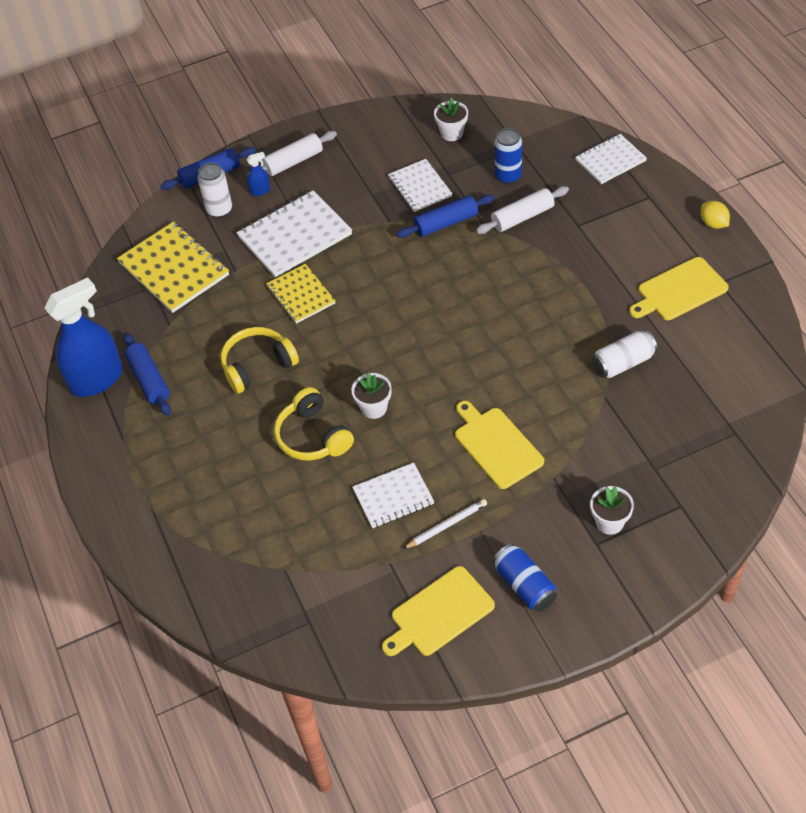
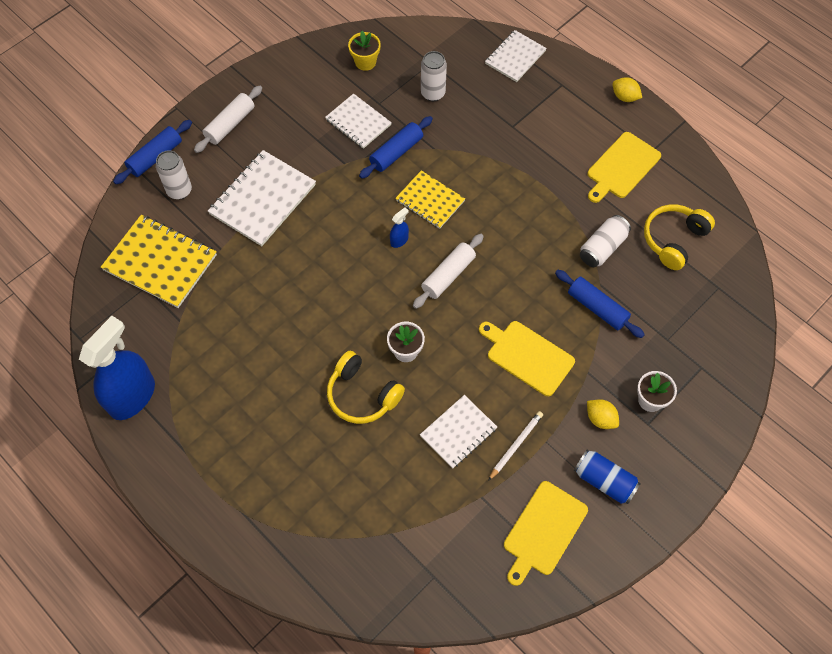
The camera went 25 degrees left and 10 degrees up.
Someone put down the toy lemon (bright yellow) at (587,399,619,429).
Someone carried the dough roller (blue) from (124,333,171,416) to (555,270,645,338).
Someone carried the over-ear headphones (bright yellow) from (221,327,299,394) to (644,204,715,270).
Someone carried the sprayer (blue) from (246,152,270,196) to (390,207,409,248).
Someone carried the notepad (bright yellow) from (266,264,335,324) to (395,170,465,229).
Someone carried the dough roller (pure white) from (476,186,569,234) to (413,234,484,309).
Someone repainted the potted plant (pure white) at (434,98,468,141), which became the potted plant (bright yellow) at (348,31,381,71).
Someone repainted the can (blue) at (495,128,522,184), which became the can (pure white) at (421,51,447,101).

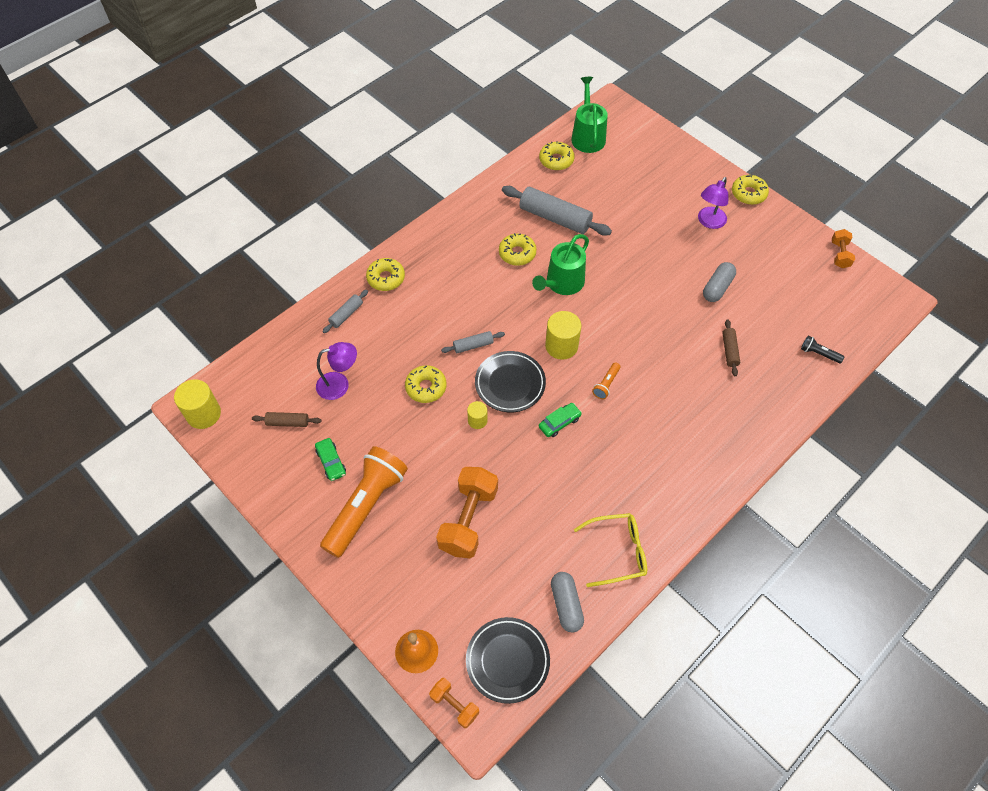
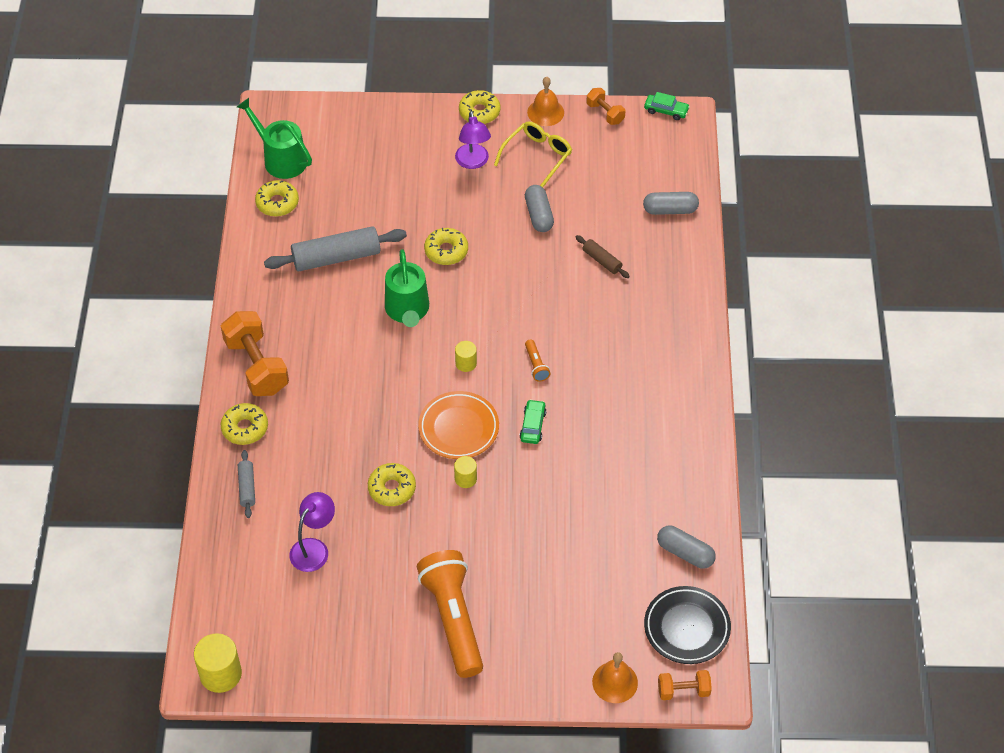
The camera went 45 degrees left and 5 degrees down.
Someone took away the dough roller (russet) at (252,412,322,427).
Someone took away the dough roller (gray) at (441,331,505,353).
Someone put down the bell (orange) at (527,77,564,126).
Someone carried the toy car (emerald) from (315,438,346,481) to (644,92,690,120).
Someone carried the free weight (orange) from (436,467,498,558) to (221,311,289,396).
Someone carried the donut (bright yellow) from (499,233,537,266) to (424,228,468,265).
Someone carried the eyeglasses (bright yellow) from (574,513,647,587) to (494,121,572,187).
Someone swapped the flashlight (ebony) at (801,335,845,363) for the pill shape (gray) at (643,192,699,215).
Someone repainted the dinner plate (ebony) at (475,351,546,412), which became the dinner plate (orange) at (418,391,499,459).
Someone scaled the cylinder shape (bright yellow) at (545,311,581,360) by 0.57.

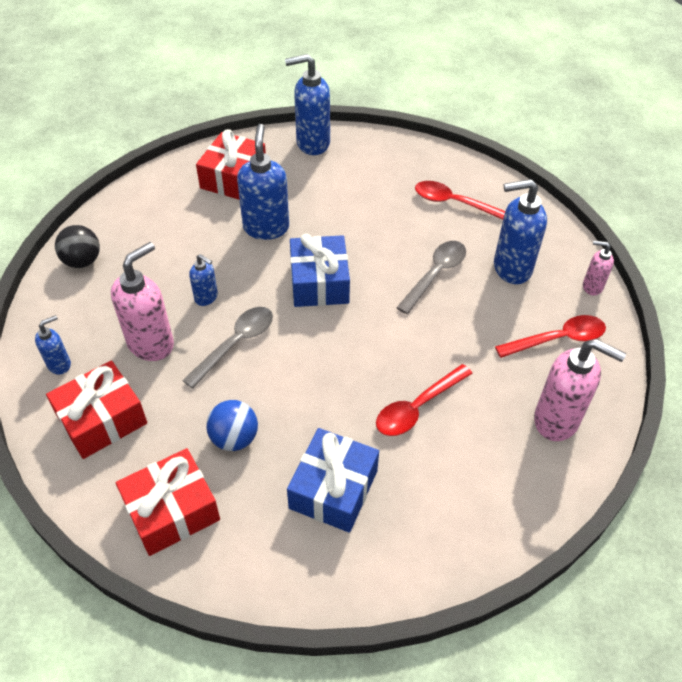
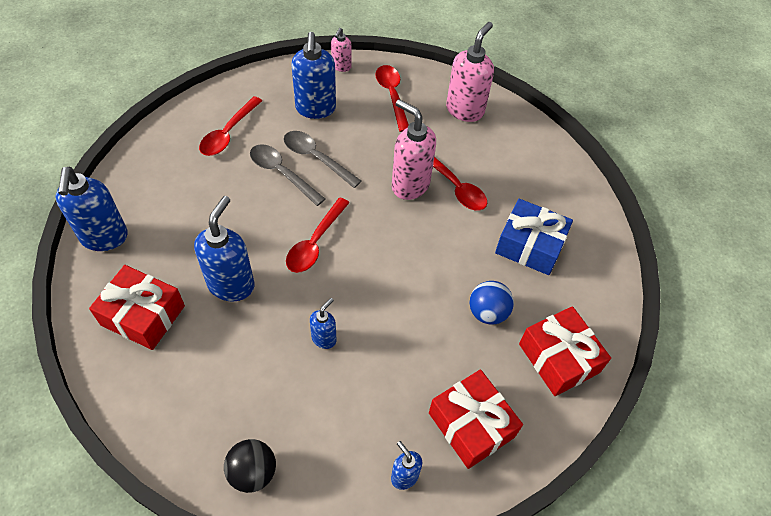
The camera went 90 degrees left and 5 degrees up.
Someone carried the soap dispenser (rose-pink) from (111,242,174,361) to (392,99,436,200).
Someone carried the spoon (gray) from (182,307,273,389) to (250,144,325,206).
Someone swapped the present (blue) at (290,233,350,307) for the spoon (scarlet) at (286,198,350,273).
Someone rotated the soap dispenser (blue) at (237,124,289,240) by 105 degrees clockwise.

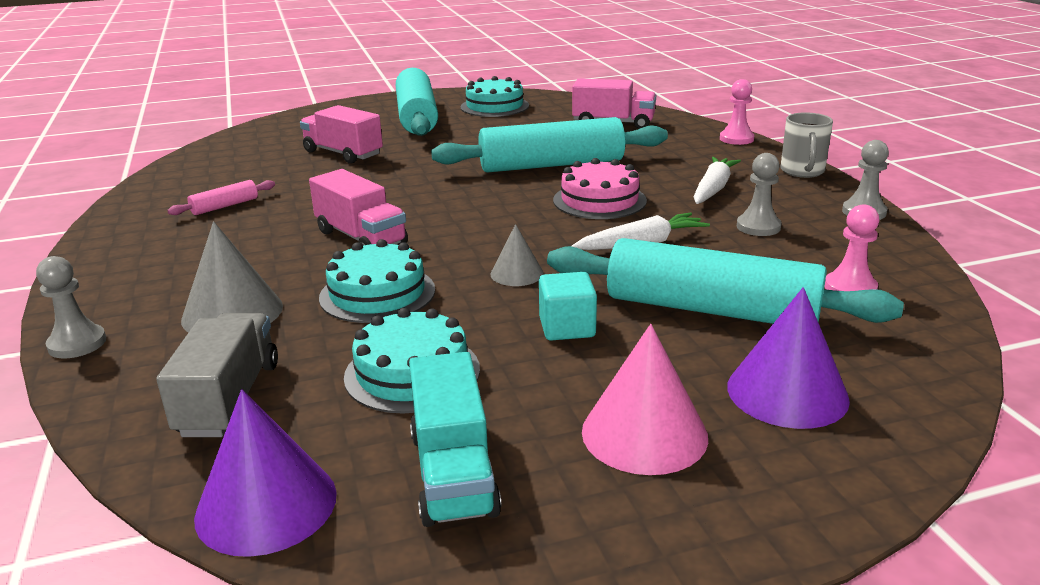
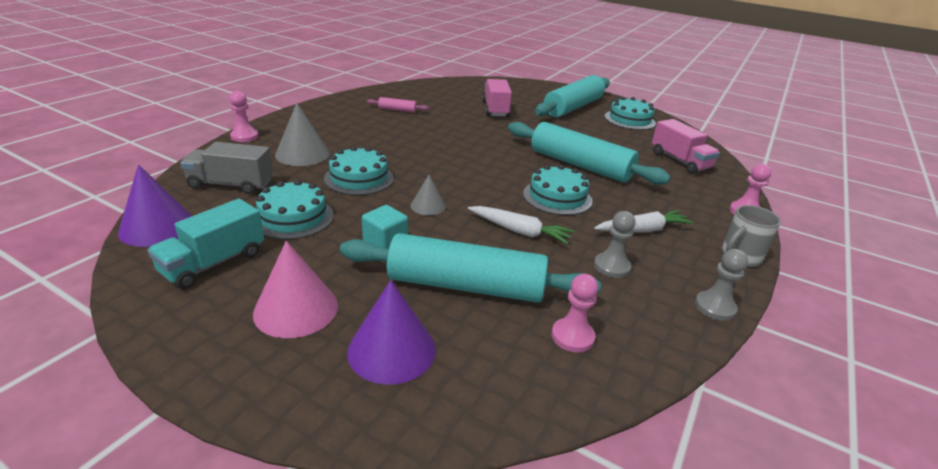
The camera went 45 degrees right and 5 degrees up.
Someone took away the lorry (rose-pink) at (309,169,408,245).
Someone repainted the game pawn (gray) at (36,256,106,359), which became the game pawn (rose-pink) at (230,91,259,142).
Someone repainted the cake (rose-pink) at (553,158,647,219), which became the cake (turquoise) at (523,165,592,215).
Someone rotated the lorry (gray) at (156,313,278,437) by 135 degrees counterclockwise.
Someone rotated the dough roller (turquoise) at (547,238,904,324) by 60 degrees counterclockwise.

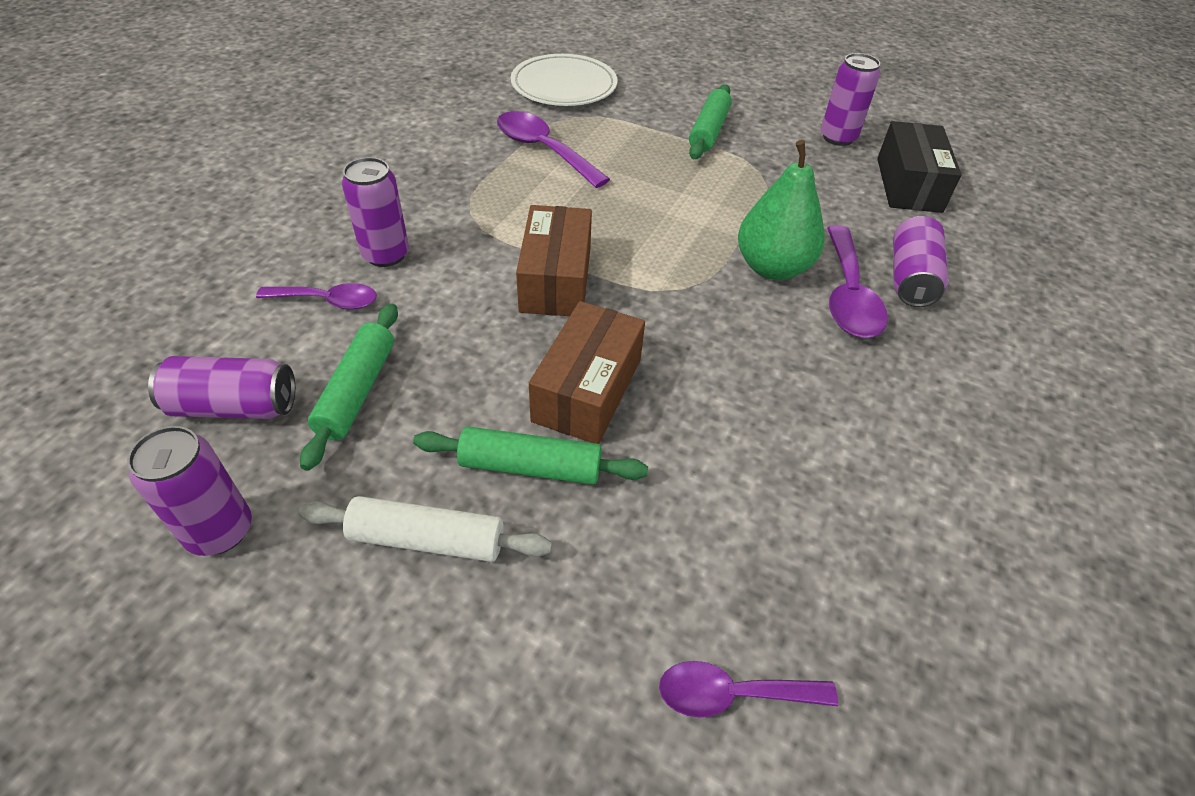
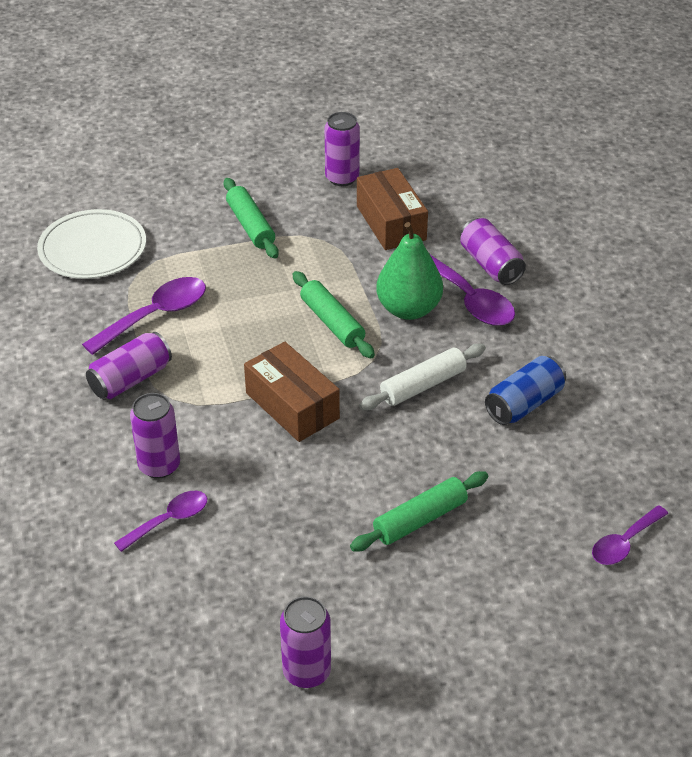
The camera went 40 degrees left and 5 degrees down.
Someone took away the parcel (ebony) at (877,121,962,213).
Someone put down the can (blue) at (485,356,566,425).
Someone carried the can (violet) from (148,356,295,419) to (86,332,172,399).
Someone carried the dough roller (pure white) from (298,496,552,562) to (359,344,486,410).
Someone carried the dough roller (emerald) from (300,303,398,471) to (293,271,375,358).
Someone carried the parcel (russet) from (529,301,645,444) to (357,168,428,250).
Someone rotated the spoon (violet) at (497,111,610,188) by 135 degrees clockwise.

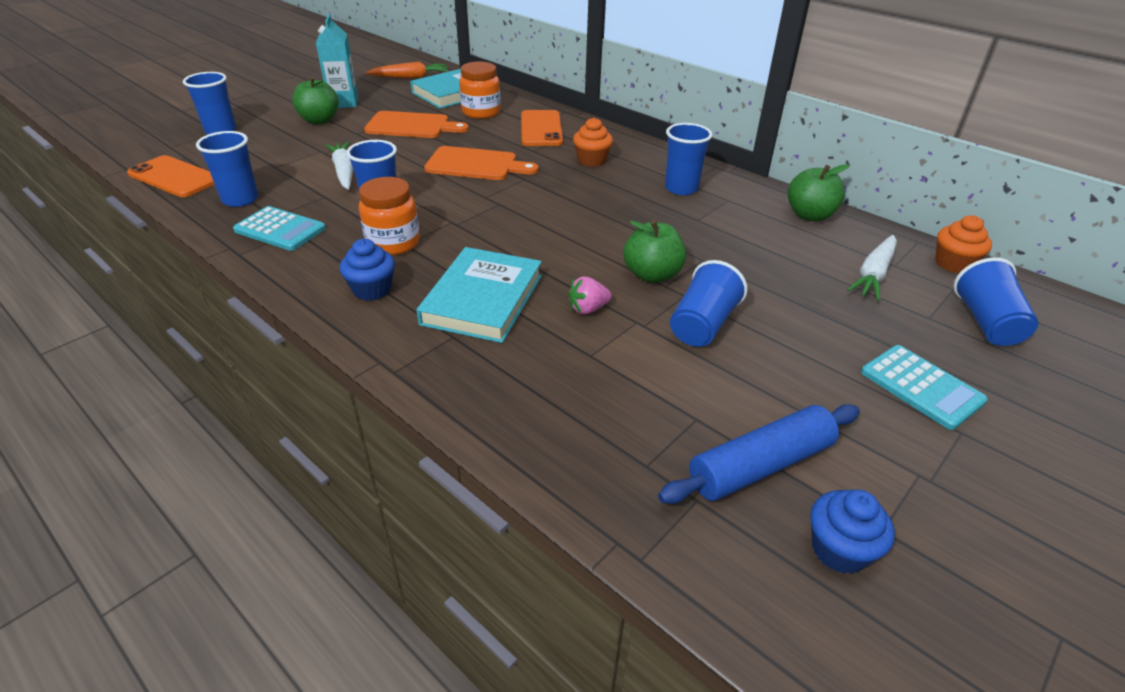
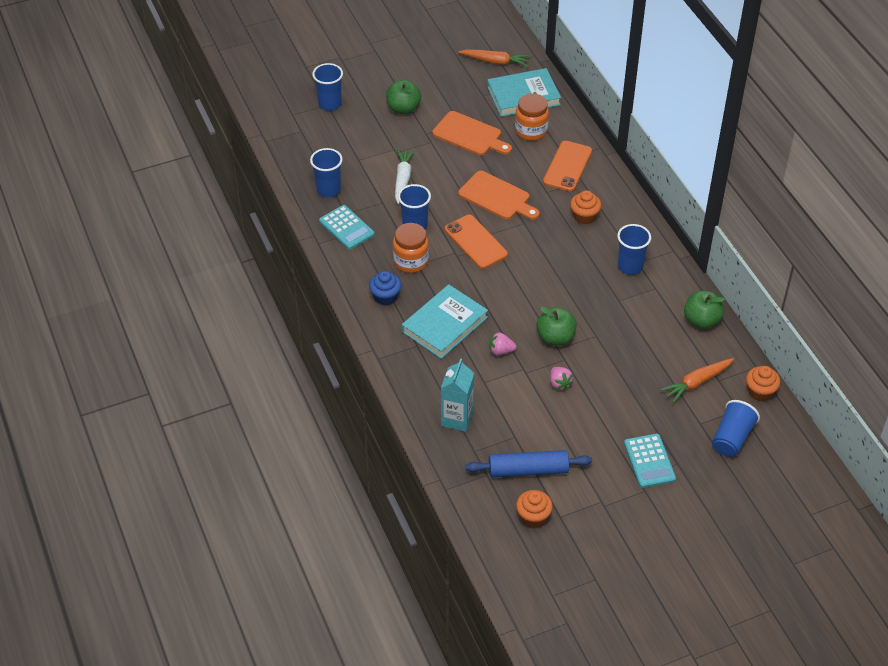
The camera went 25 degrees right and 10 degrees up.
Someone carried the mobile phone (orange) from (127,155,215,197) to (445,215,508,269).
Someone carried the juice carton (turquoise) from (316,14,358,108) to (441,358,474,432).
Someone swapped the beaker (blue) at (670,260,748,347) for the strawberry (rose-pink) at (550,367,573,391).
Someone repainted the fairy cake (blue) at (810,489,895,574), which became the fairy cake (orange) at (516,490,553,528).
Someone repainted the root vegetable (pure white) at (847,235,897,301), which became the root vegetable (orange) at (661,358,734,403).

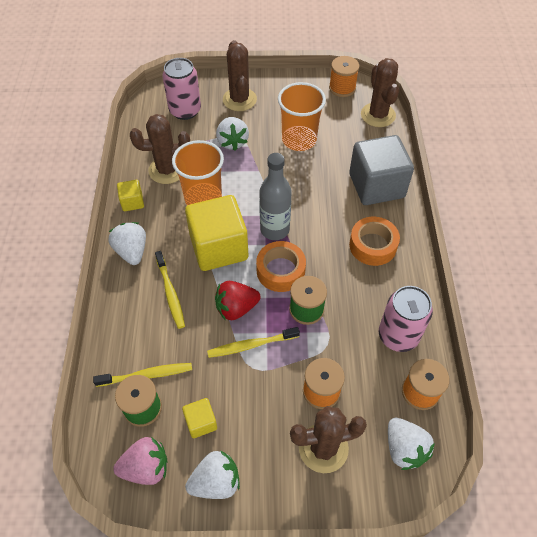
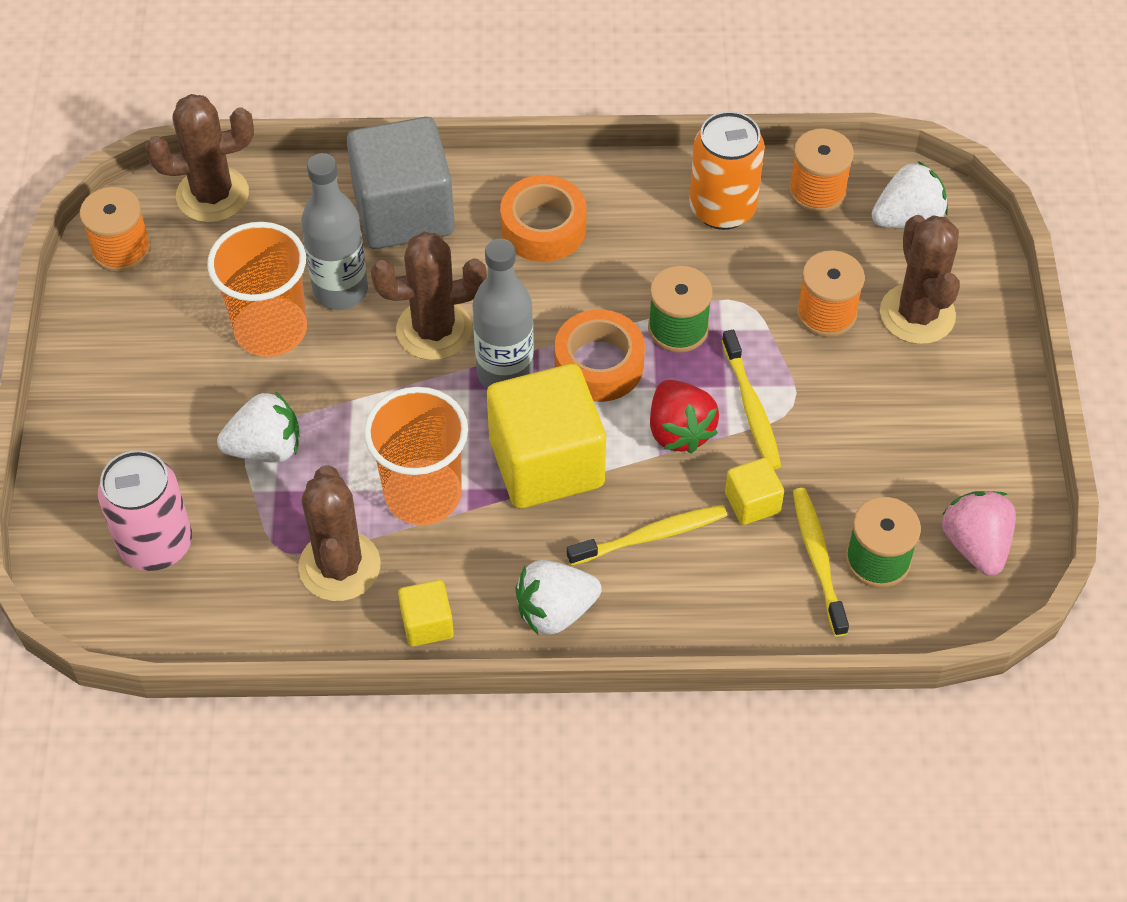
The camera went 90 degrees left and 0 degrees up.
Someone took away the strawberry (pure white) at (185,450,240,499).
Someone put down the drink bottle (gray) at (301,153,368,310).
Someone carried the solid cube (bright yellow) from (182,398,217,438) to (725,458,784,525).
Someone carried the saguaro cactus (russet) from (223,40,257,111) to (371,232,487,360).
Someone repainted the can (rose-pink) at (379,286,433,352), which became the can (orange) at (689,111,765,230).

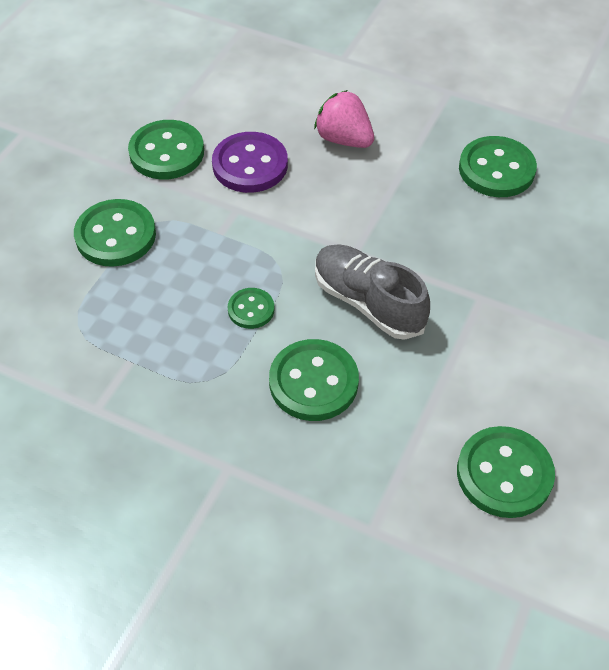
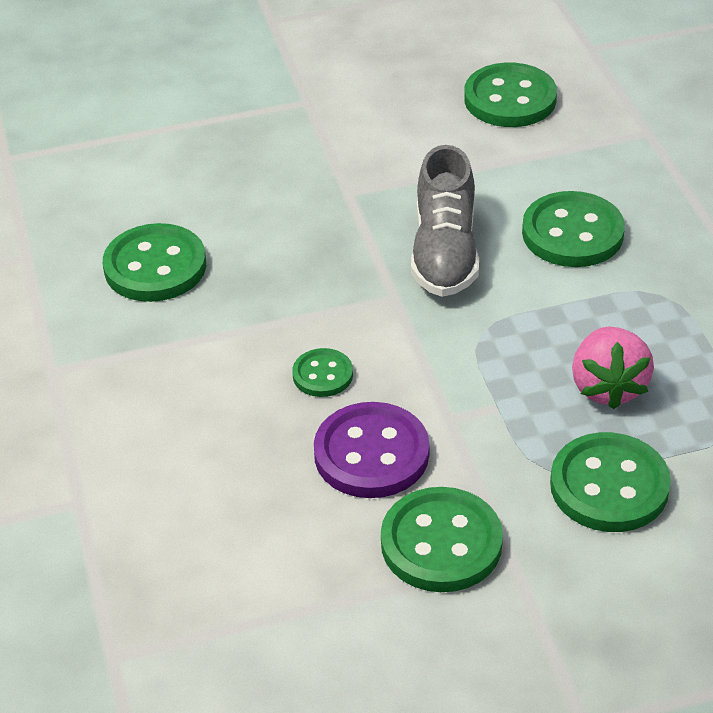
The camera went 130 degrees left and 10 degrees down.
Someone carried the button (emerald) from (228,288,274,329) to (292,348,353,397).
Someone carried the strawberry (rose-pink) from (314,90,374,148) to (572,327,654,410).

